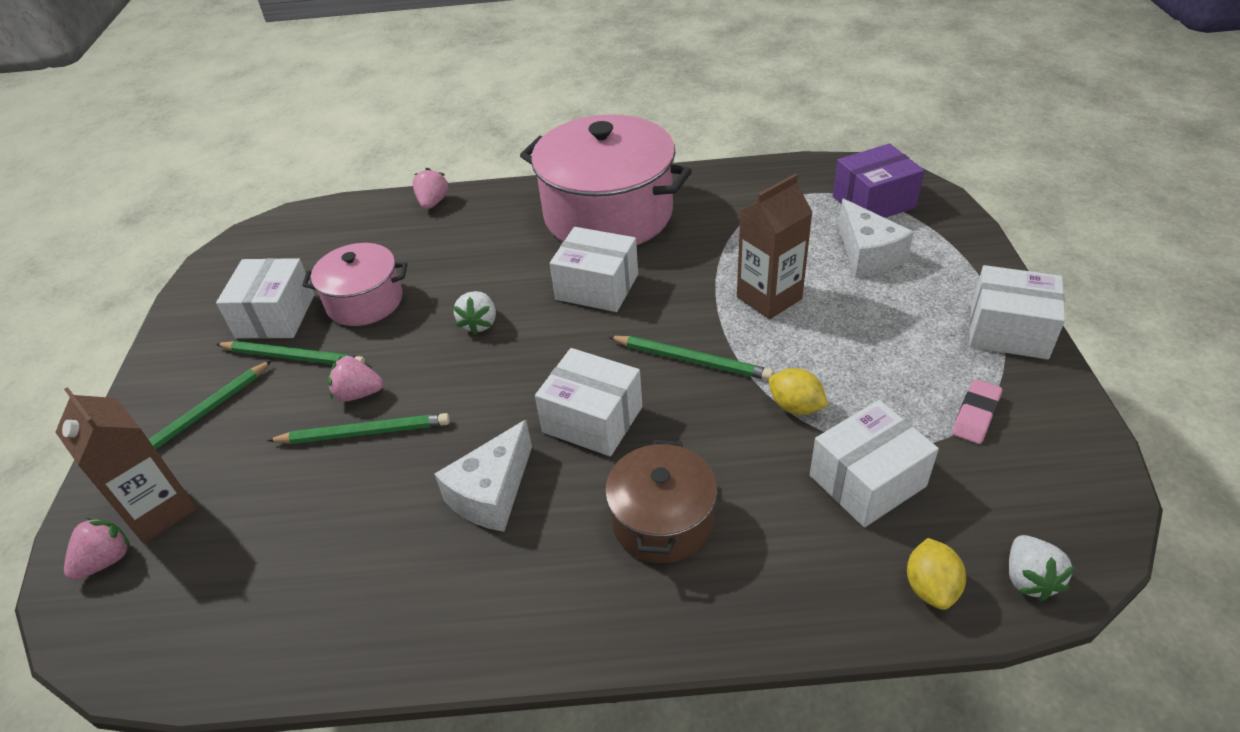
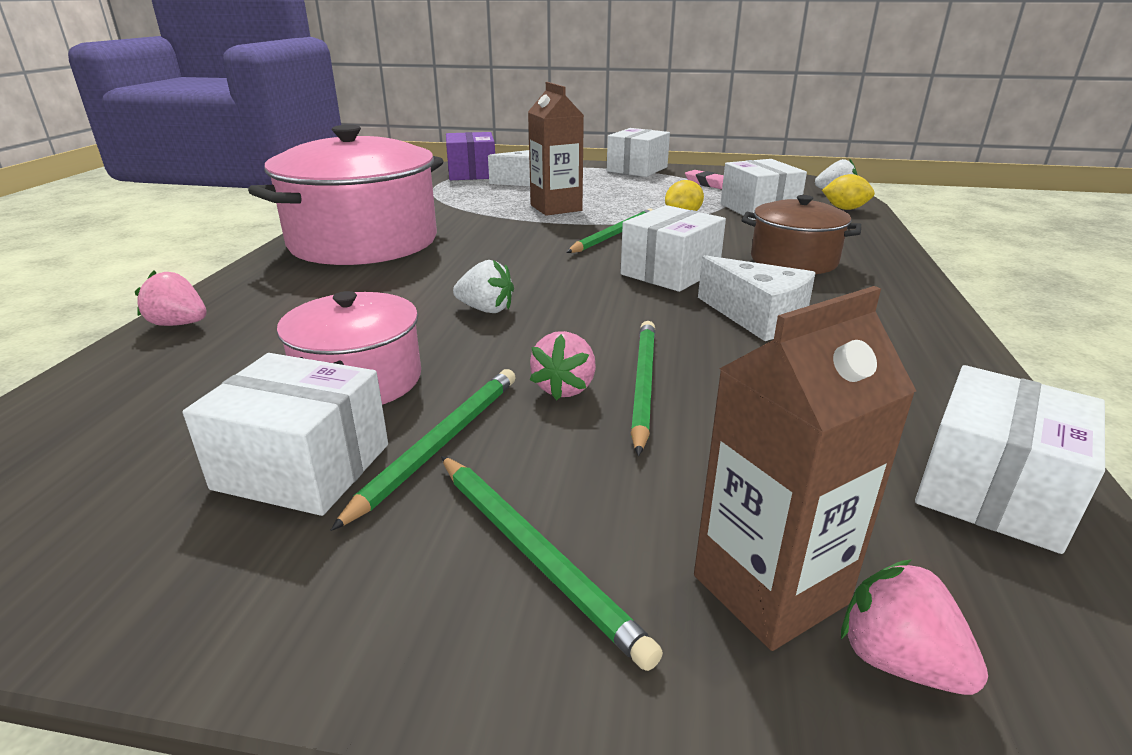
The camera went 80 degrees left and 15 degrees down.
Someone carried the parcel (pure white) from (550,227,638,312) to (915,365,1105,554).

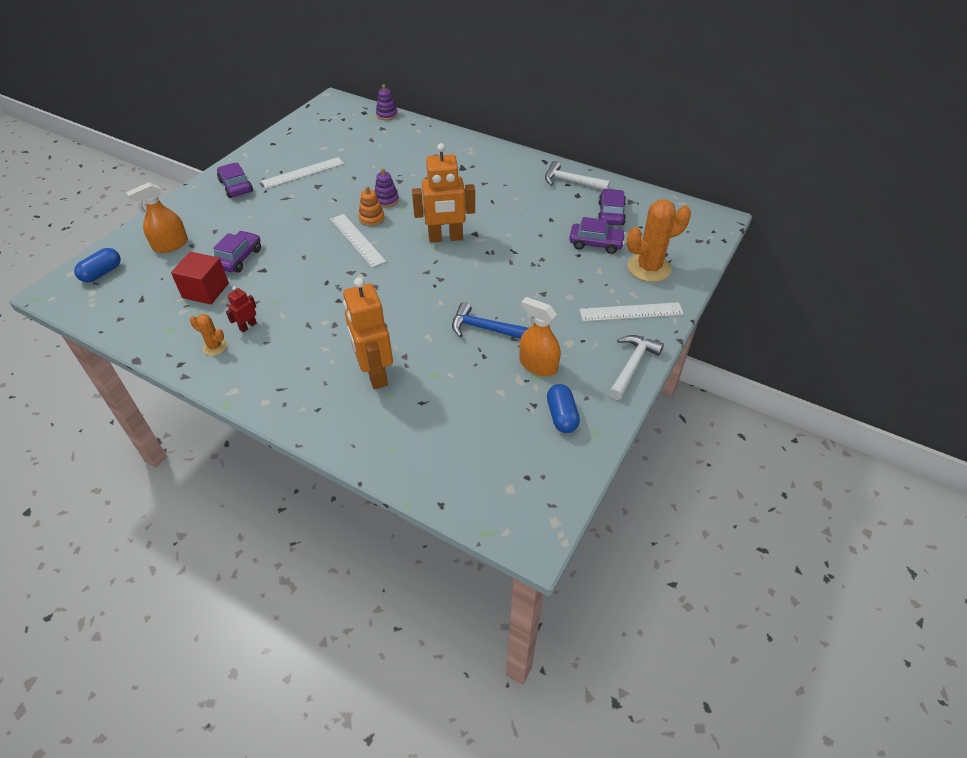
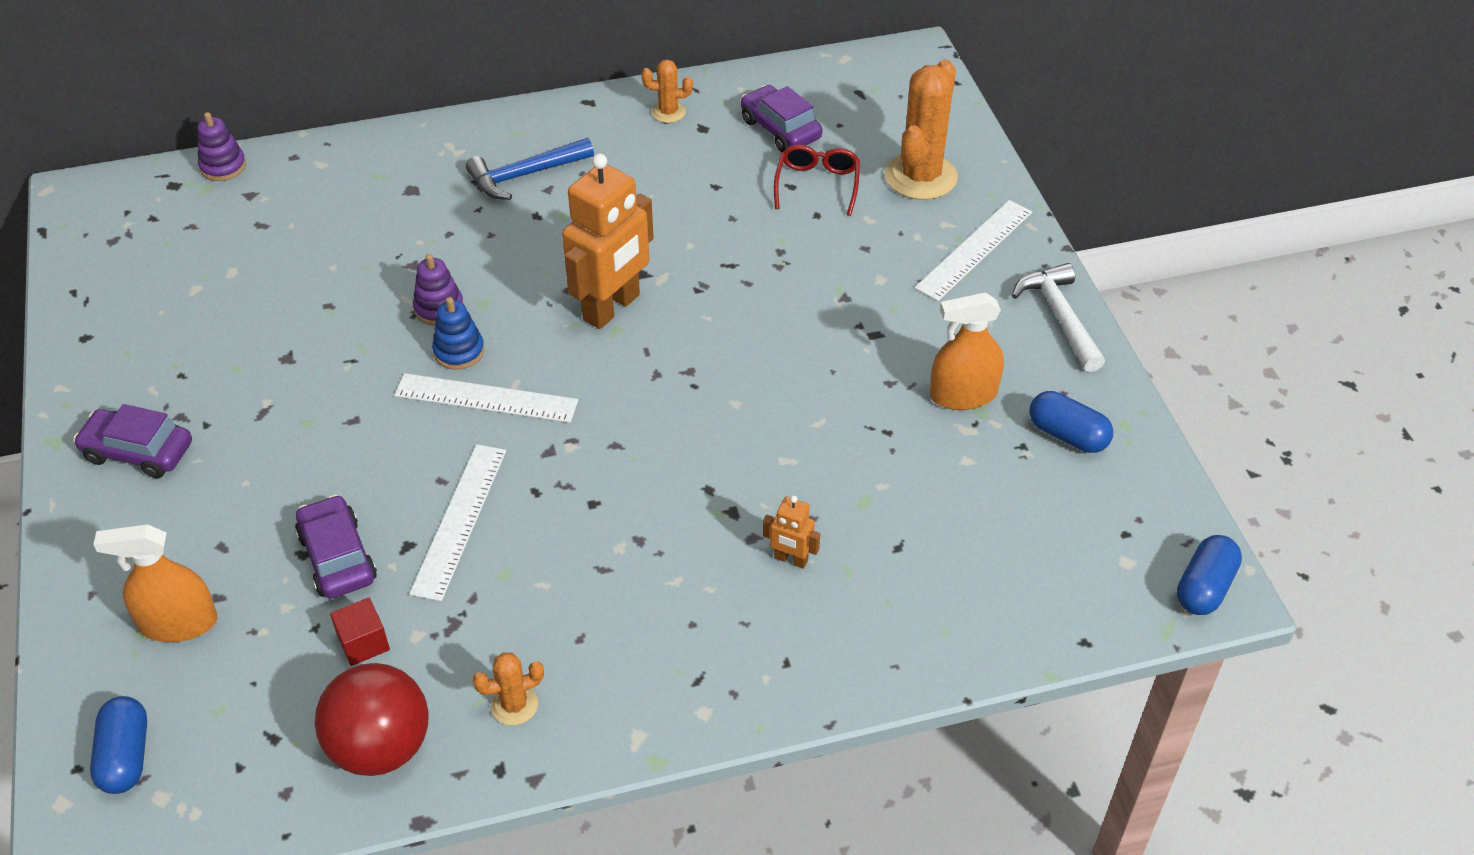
The camera went 45 degrees left and 0 degrees up.
Someone took away the robot (scarlet) at (226,286,257,332).
Someone put down the ball (scarlet) at (315,663,429,776).
Someone put down the pill shape (blue) at (1177,535,1242,615).
Someone carried the straightedge (pure white) from (261,157,344,189) to (409,444,506,601).
Someone carried the carpenter's hammer (blue) from (452,302,528,339) to (466,138,594,200).
Someone swapped the carpenter's hammer (pure white) at (545,161,610,190) for the saguaro cactus (orange) at (642,60,693,123).
Someone swapped the toy car (violet) at (569,217,626,254) for the eyeglasses (scarlet) at (774,145,860,216).
Someone repainted the stacking rings (orange) at (359,186,385,226), which became the stacking rings (blue) at (432,297,484,370).
Someone rotated the sprayer (orange) at (126,182,188,253) by 75 degrees clockwise.
Someone scaled the solid cube (scarlet) at (171,252,229,305) by 0.59.
Someone scaled the robot (orange) at (343,277,393,389) by 0.45.

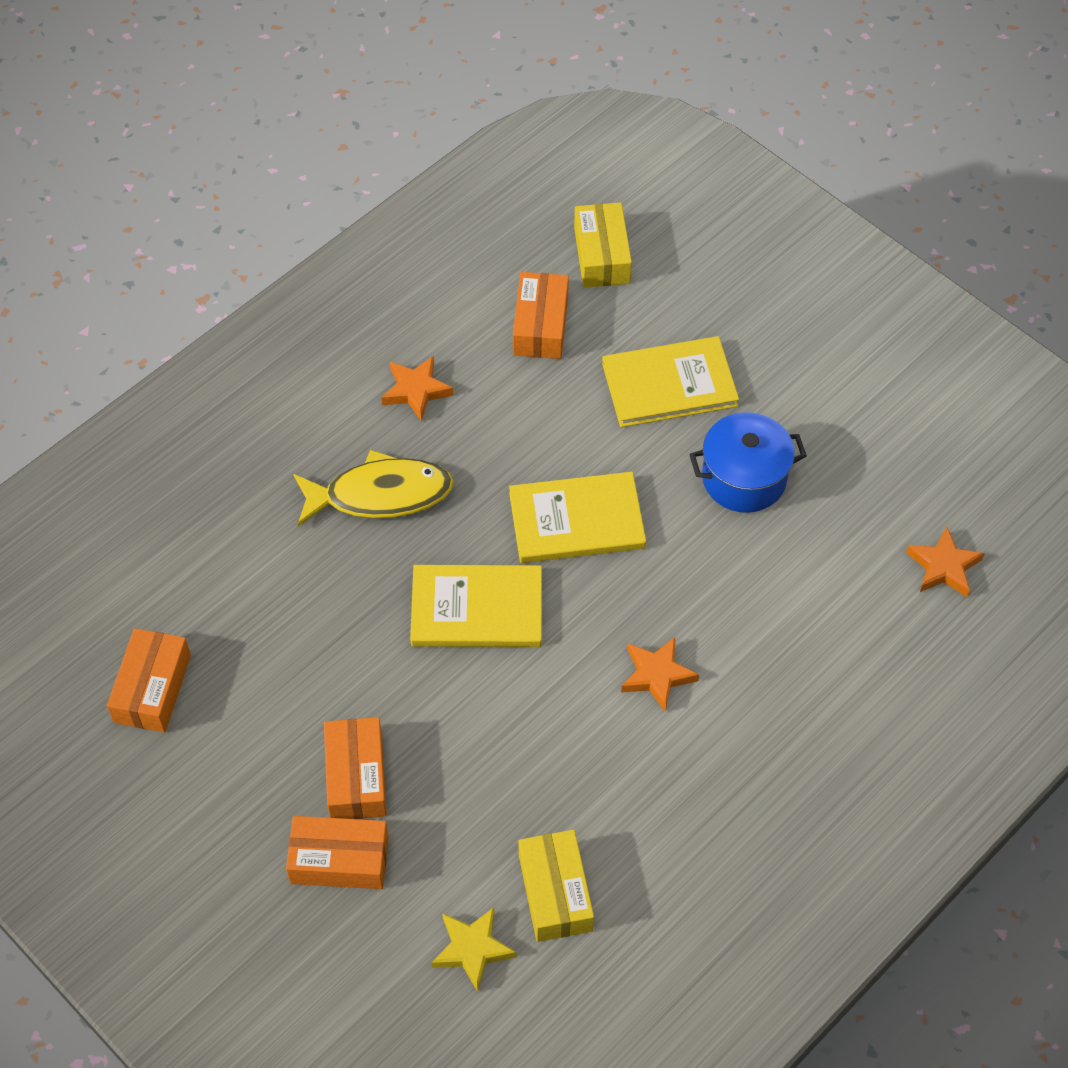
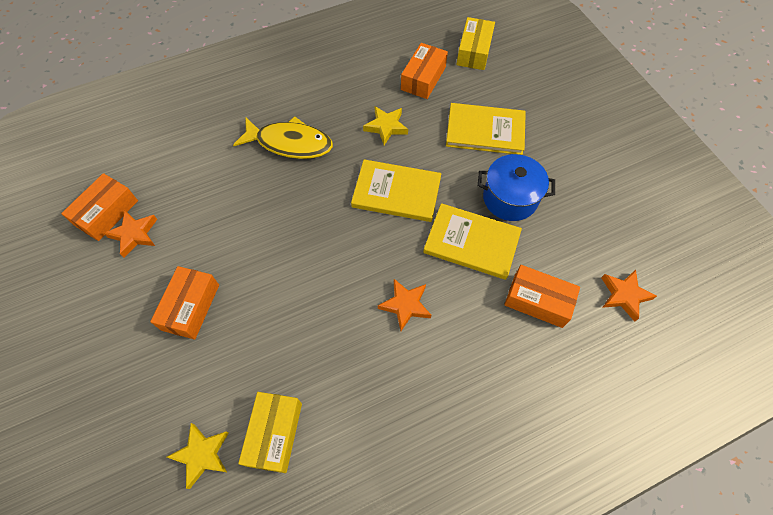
The camera went 20 degrees right and 5 degrees up.
Someone put down the star (bright yellow) at (363,106,408,145).
Someone carried the parcel (orange) from (286,816,389,889) to (504,265,580,328).
Someone carried the star (orange) from (381,356,454,422) to (104,211,157,258).
Someone carried the hardback (bright yellow) from (410,565,542,647) to (423,203,522,280).

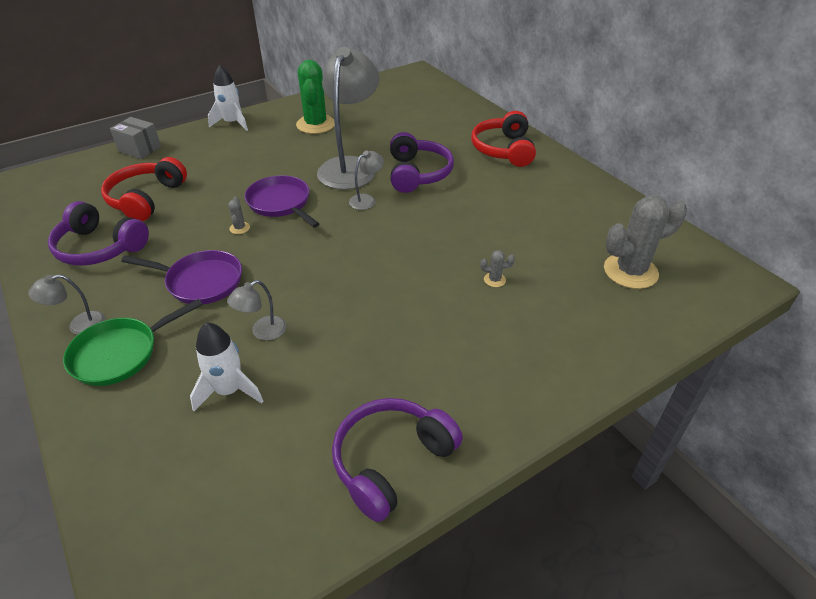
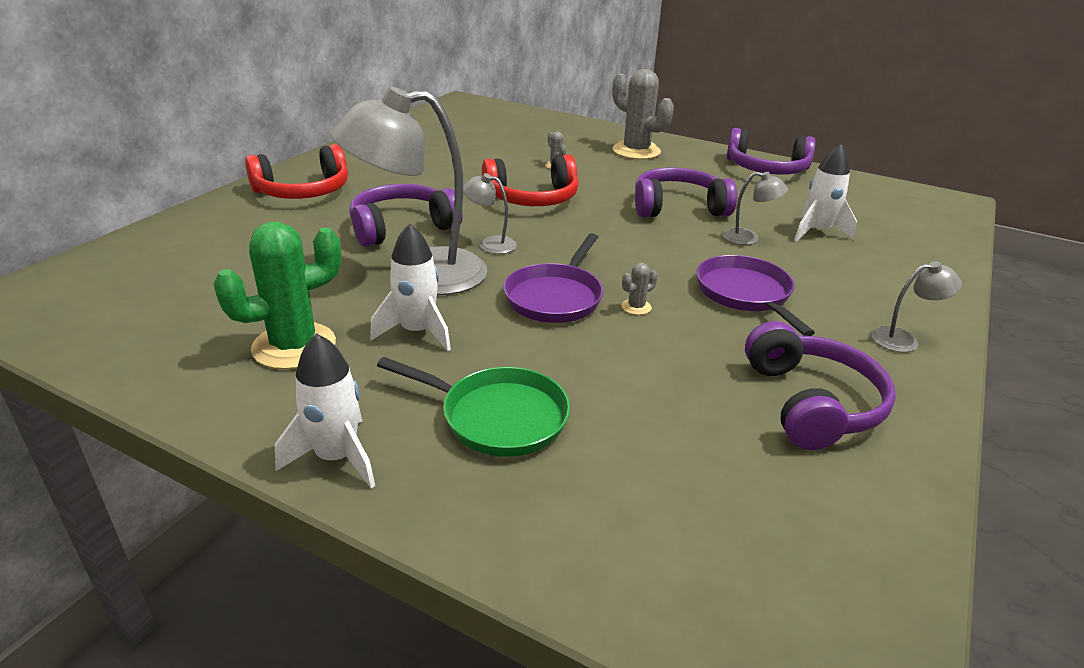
The camera went 120 degrees left and 10 degrees down.
Someone took away the parcel (gray) at (110,117,161,159).
Someone put down the spaceship (pure white) at (370,223,451,351).
Someone put down the over-ear headphones (violet) at (635,167,737,217).
Someone carried the frying pan (emerald) from (63,299,203,386) to (377,357,571,457).
Someone carried the over-ear headphones (scarlet) from (101,157,187,221) to (482,155,579,206).
Someone carried the saguaro cactus (gray) from (604,195,687,289) to (612,69,674,160).
Someone rotated the desk lamp (gray) at (28,274,105,335) by 45 degrees counterclockwise.

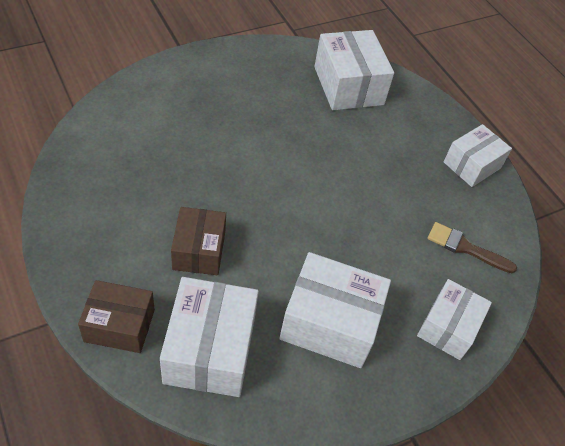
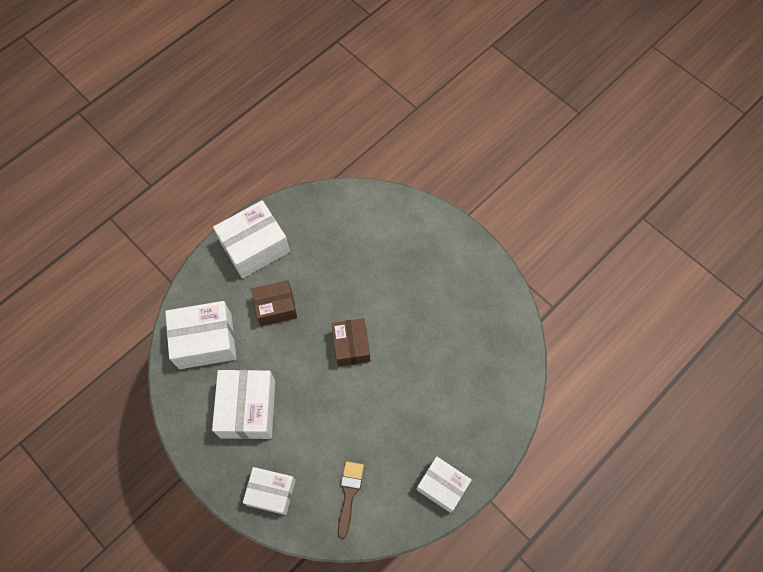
The camera went 80 degrees right and 15 degrees up.
Someone carried the parcel (russet) from (78,280,155,353) to (332,318,370,366).
Someone carried the parcel (pure white) from (314,30,394,110) to (213,200,290,278).

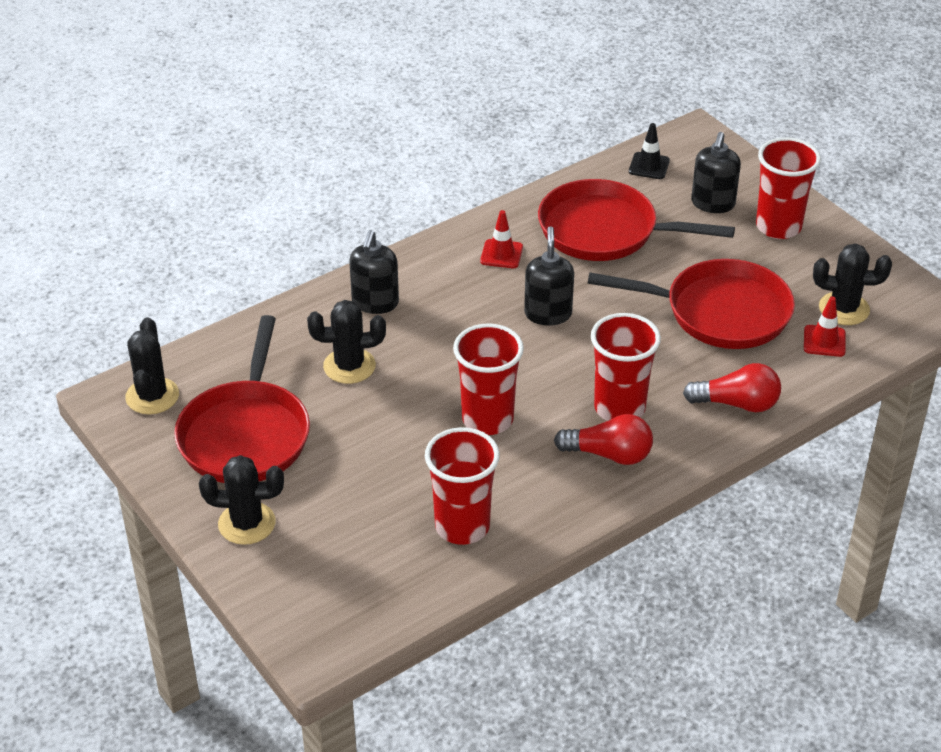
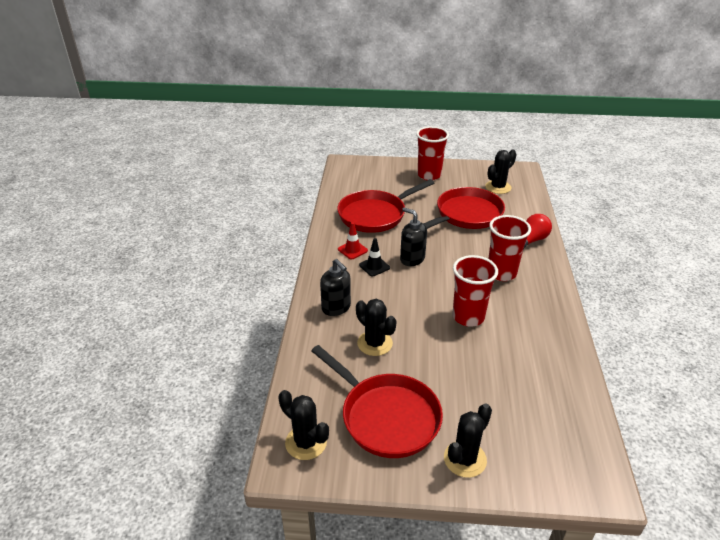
The camera went 50 degrees left and 5 degrees down.
Someone took away the beaker (scarlet) at (425,427,500,545).
Someone took away the lightbulb (scarlet) at (554,414,653,465).
Someone took away the soap dispenser (ebony) at (691,132,741,213).
Someone took away the safety cone (scarlet) at (804,296,846,357).
Someone carried the safety cone (ebony) from (629,123,670,179) to (359,238,390,277).
Someone rotated the saguaro cactus (ebony) at (307,300,386,384) by 75 degrees counterclockwise.

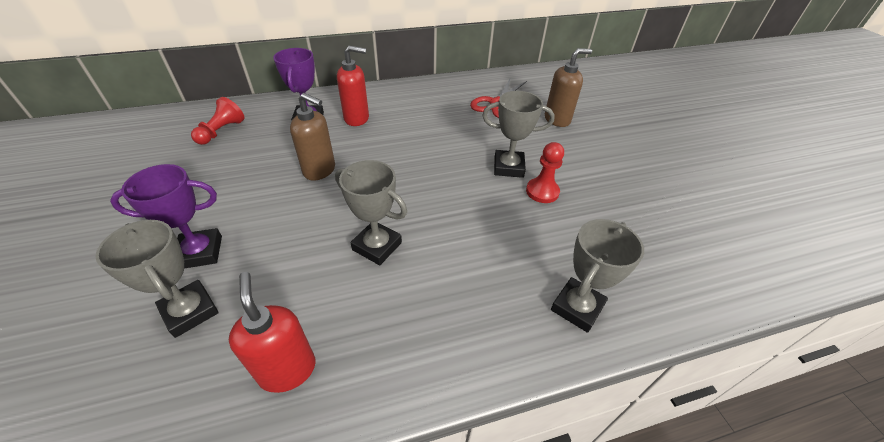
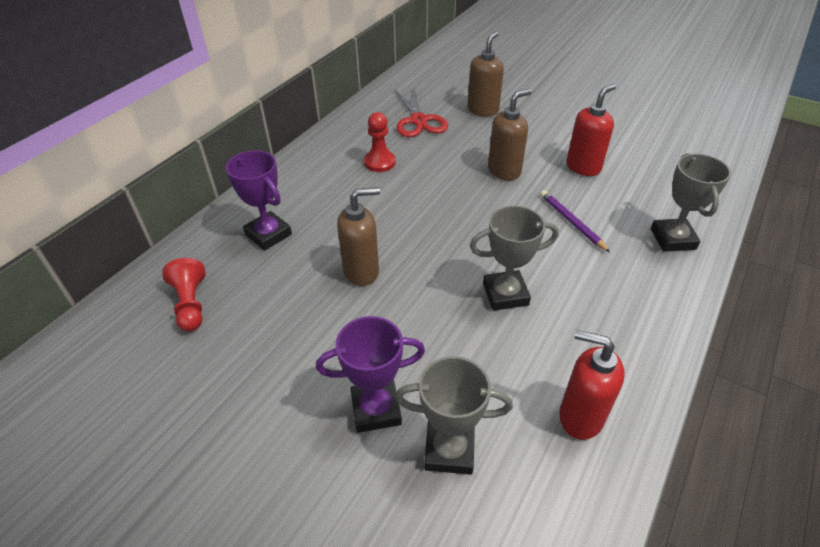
The camera went 40 degrees left and 0 degrees up.
Someone put down the pencil (violet) at (540,190,610,252).
Someone carried the soap dispenser (scarlet) from (337,46,369,126) to (566,84,616,176).
Someone carried the game pawn (scarlet) from (526,142,564,203) to (364,112,396,172).
Someone swapped the prize cup (gray) at (482,91,555,178) for the soap dispenser (russet) at (488,89,532,180).
Someone rotated the prize cup (violet) at (110,164,222,269) by 45 degrees clockwise.

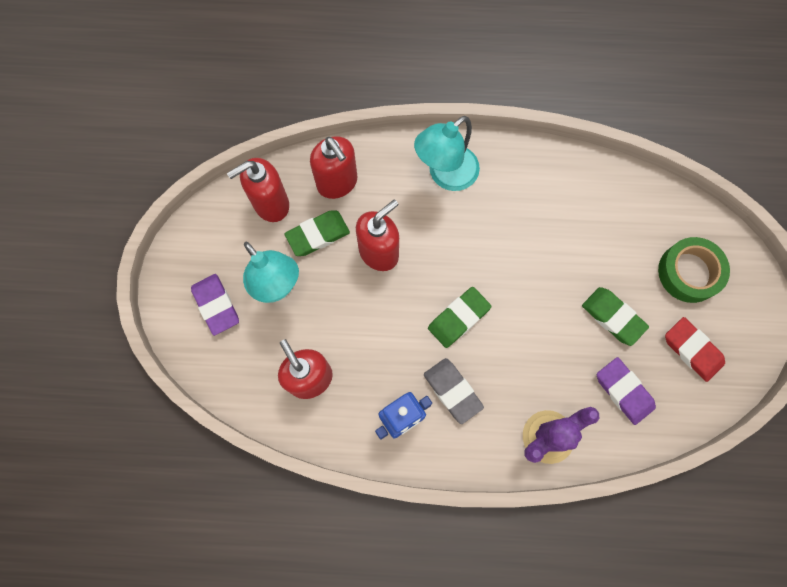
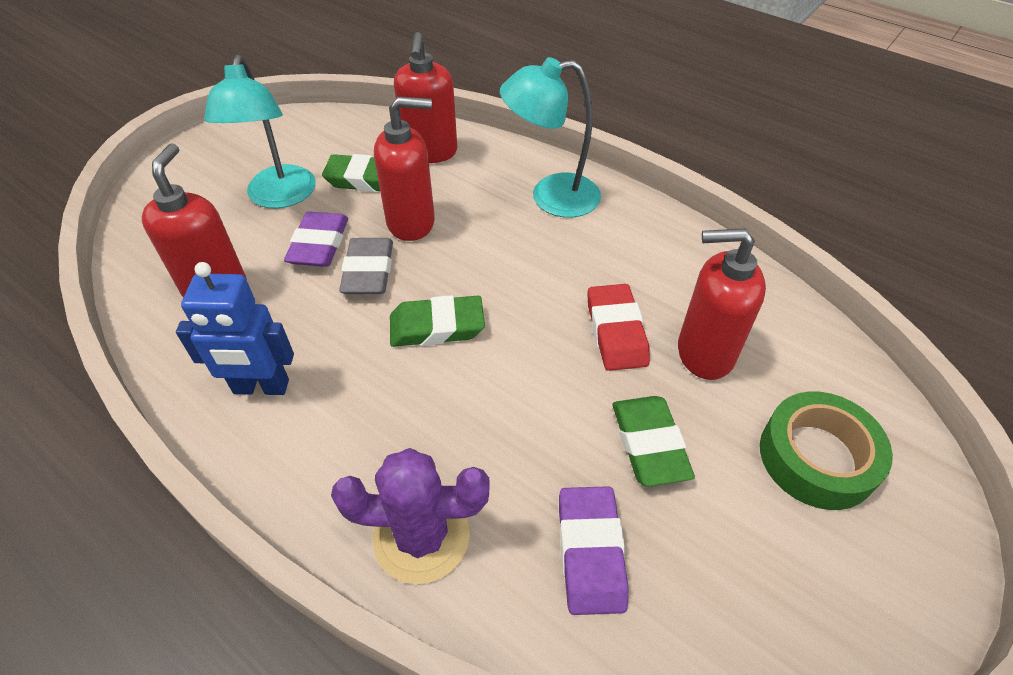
The camera went 35 degrees right and 25 degrees down.
Someone carried the gum eraser (violet) from (191,274,239,336) to (284,212,348,267).
Someone carried the soap dispenser (scarlet) from (227,158,289,222) to (678,228,766,380).
Someone carried the gum eraser (gray) from (424,358,484,424) to (339,238,393,294).
Someone carried the gum eraser (scarlet) from (665,317,725,382) to (587,284,650,371).

